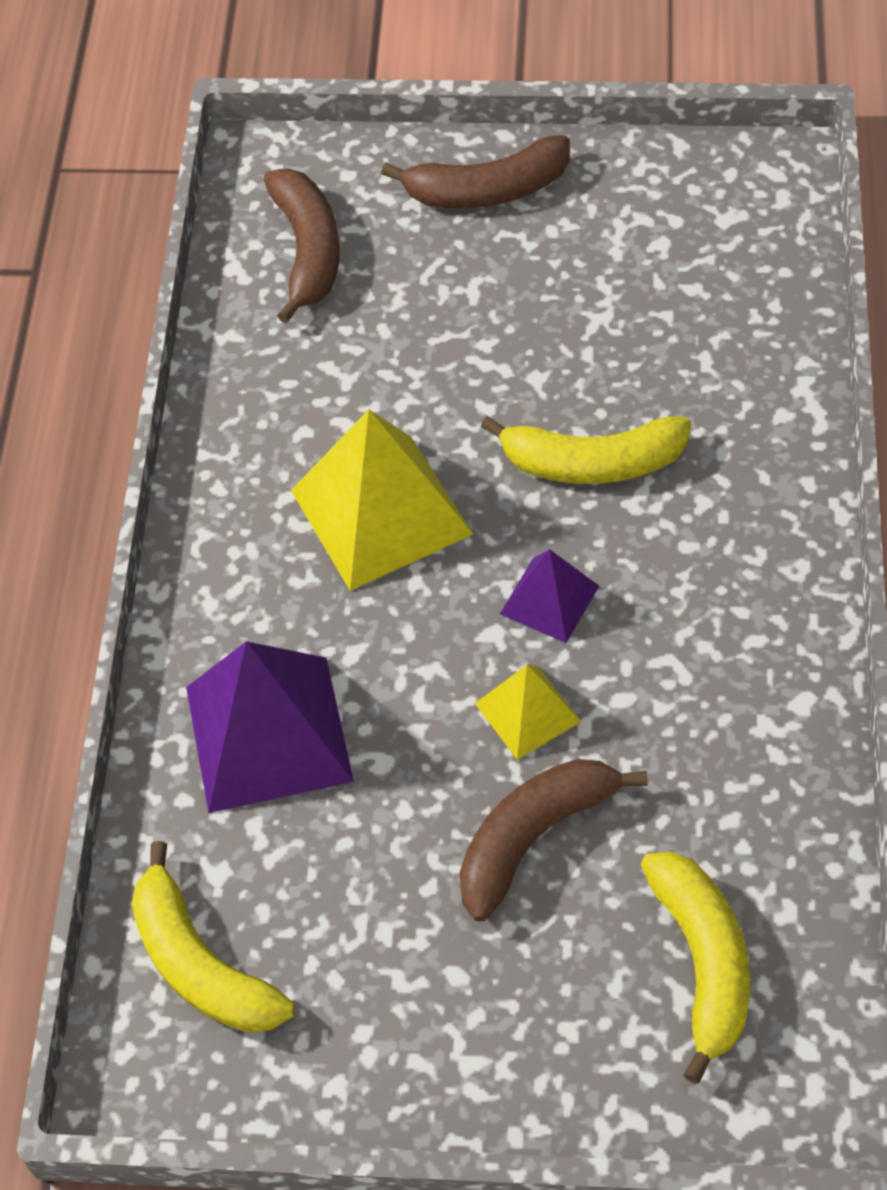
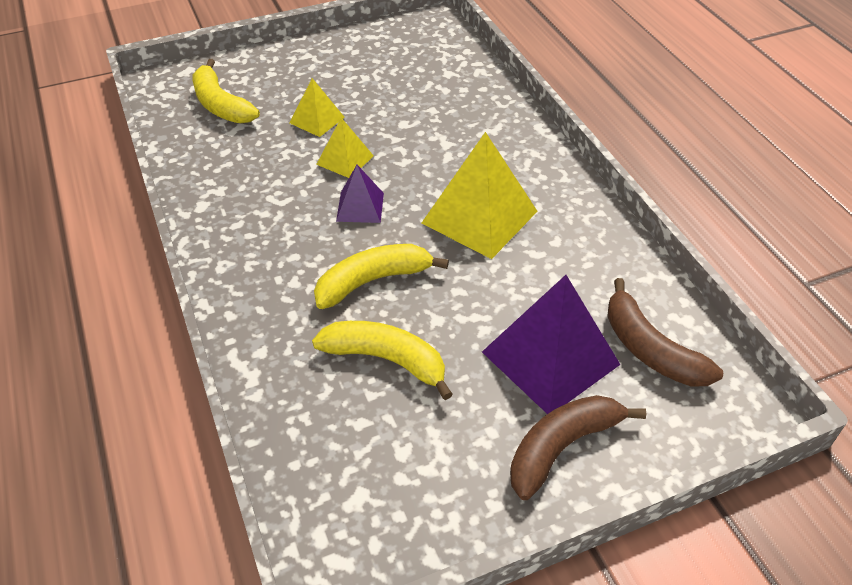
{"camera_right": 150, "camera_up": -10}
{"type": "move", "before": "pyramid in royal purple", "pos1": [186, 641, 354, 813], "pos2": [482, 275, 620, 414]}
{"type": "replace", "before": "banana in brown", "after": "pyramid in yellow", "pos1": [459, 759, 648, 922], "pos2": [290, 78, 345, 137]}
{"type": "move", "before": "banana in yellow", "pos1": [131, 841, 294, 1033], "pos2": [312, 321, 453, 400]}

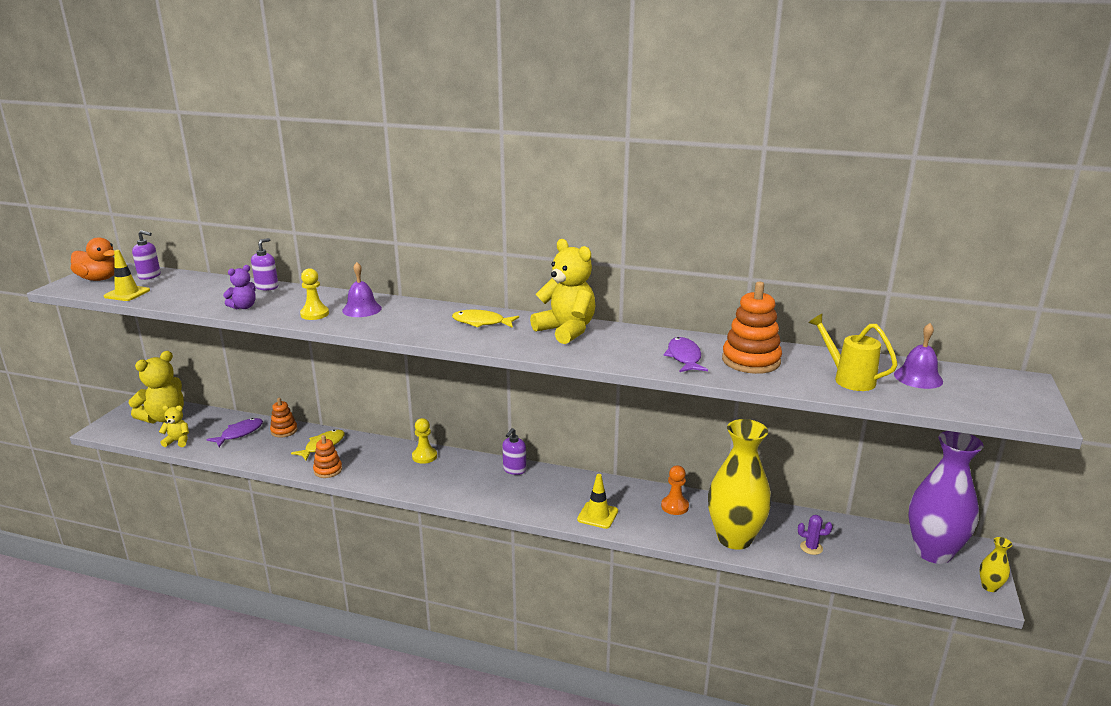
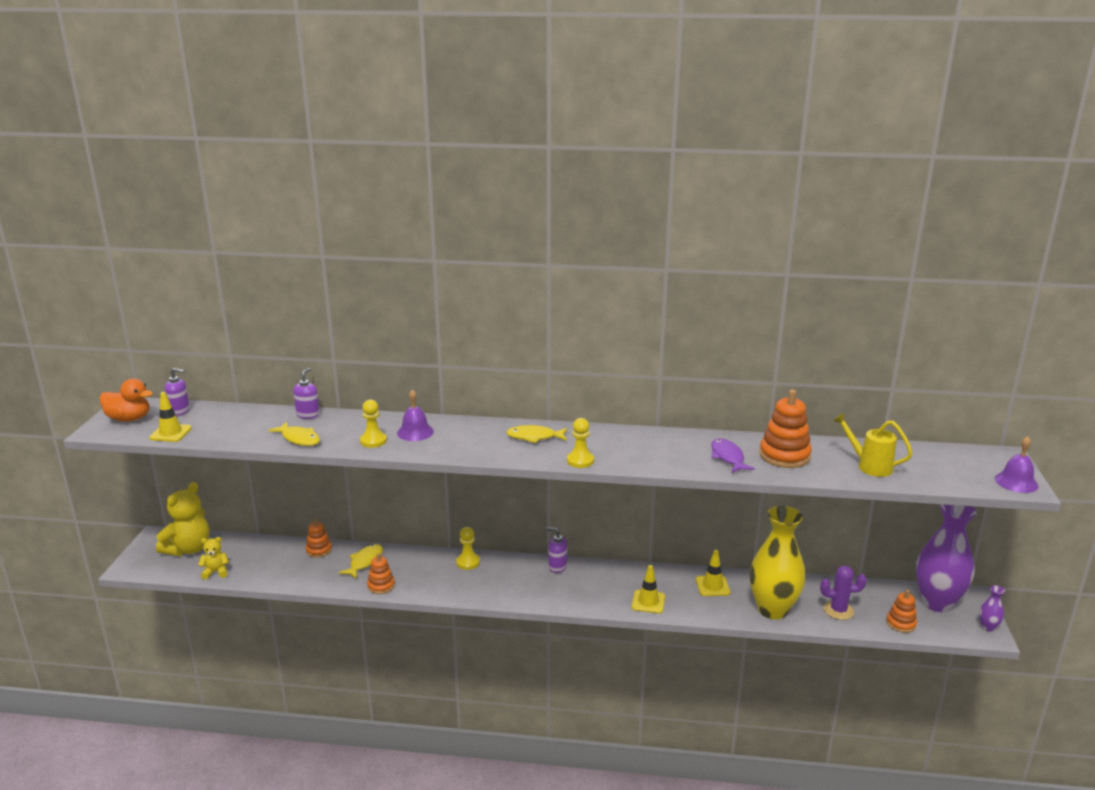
{"camera_right": -10, "camera_up": 0}
{"type": "delete", "before": "teddy in yellow", "pos1": [530, 239, 596, 344]}
{"type": "replace", "before": "teddy in royal purple", "after": "toy fish in yellow", "pos1": [223, 265, 256, 309], "pos2": [268, 422, 320, 446]}
{"type": "move", "before": "bell in royal purple", "pos1": [894, 323, 943, 389], "pos2": [995, 436, 1039, 493]}
{"type": "delete", "before": "toy fish in royal purple", "pos1": [206, 418, 263, 447]}
{"type": "rotate", "before": "soap dispenser in royal purple", "pos1": [502, 428, 526, 475], "pos2": [546, 527, 568, 573], "turn": 90}
{"type": "replace", "before": "game pawn in bright orange", "after": "traffic cone in yellow", "pos1": [661, 465, 689, 515], "pos2": [696, 550, 730, 596]}
{"type": "resize", "before": "saguaro cactus in royal purple", "pos1": [798, 515, 832, 555], "pos2": [820, 566, 867, 620], "scale": 1.55}
{"type": "recolor", "before": "flower vase in yellow", "after": "flower vase in royal purple", "pos1": [979, 537, 1012, 592], "pos2": [979, 585, 1005, 632]}
{"type": "insert", "after": "game pawn in yellow", "pos2": [567, 418, 594, 468]}
{"type": "insert", "after": "ring stacker in bright orange", "pos2": [886, 589, 917, 633]}

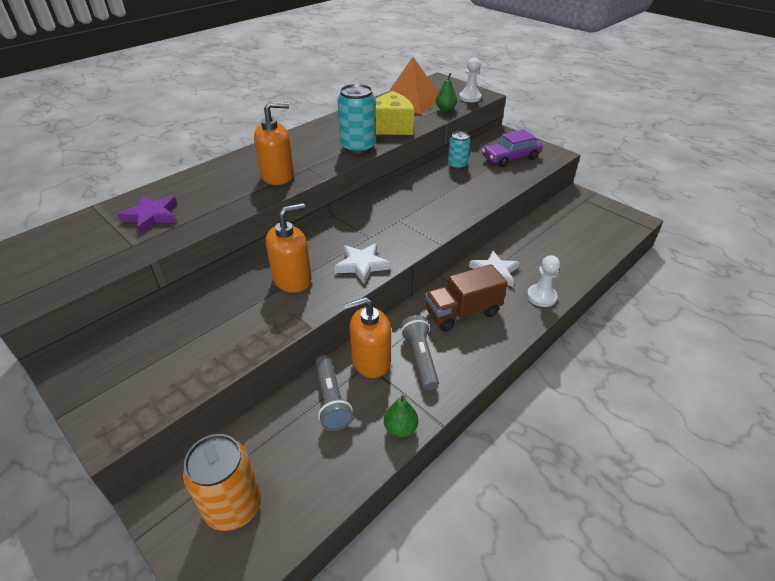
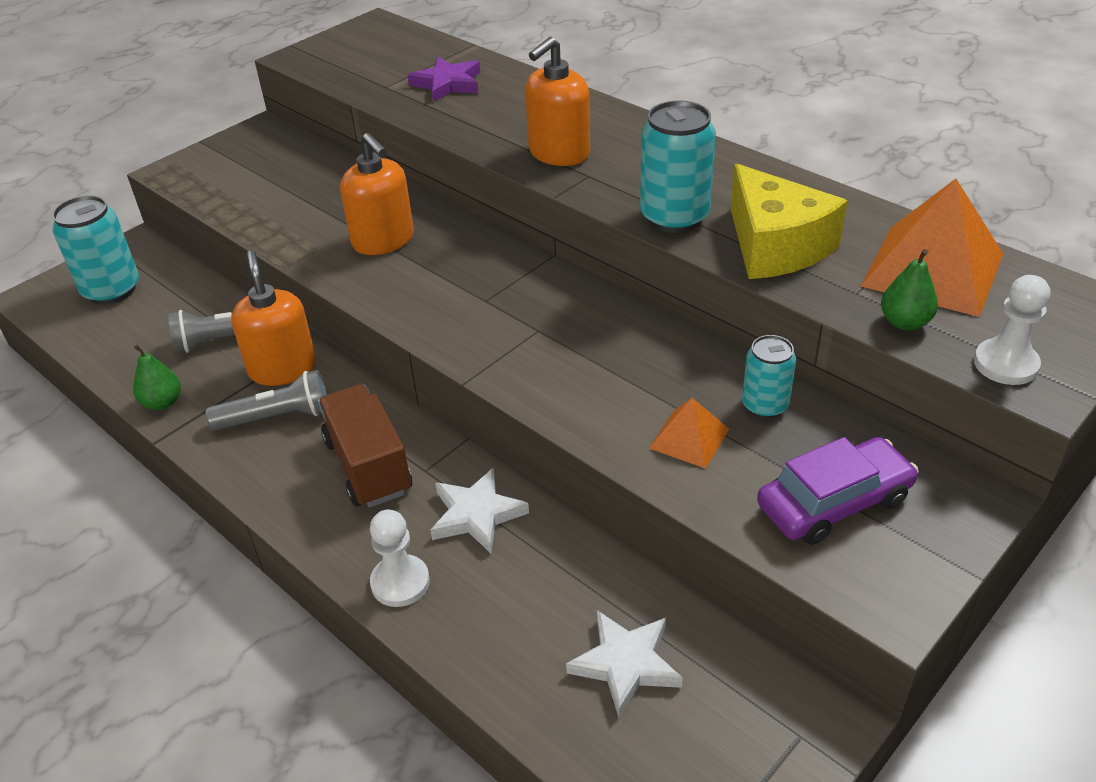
{"camera_right": 90, "camera_up": 0}
{"type": "rotate", "before": "soap dispenser in bright orange", "pos1": [254, 102, 294, 185], "pos2": [525, 37, 590, 166], "turn": 60}
{"type": "rotate", "before": "toy car in royal purple", "pos1": [482, 129, 543, 167], "pos2": [757, 437, 919, 545], "turn": 90}
{"type": "move", "before": "star shape in white", "pos1": [334, 243, 391, 284], "pos2": [566, 610, 683, 717]}
{"type": "recolor", "before": "tin in bright orange", "after": "tin in aqua", "pos1": [183, 434, 261, 531], "pos2": [52, 195, 139, 305]}
{"type": "insert", "after": "pyramid in bright orange", "pos2": [649, 398, 729, 469]}

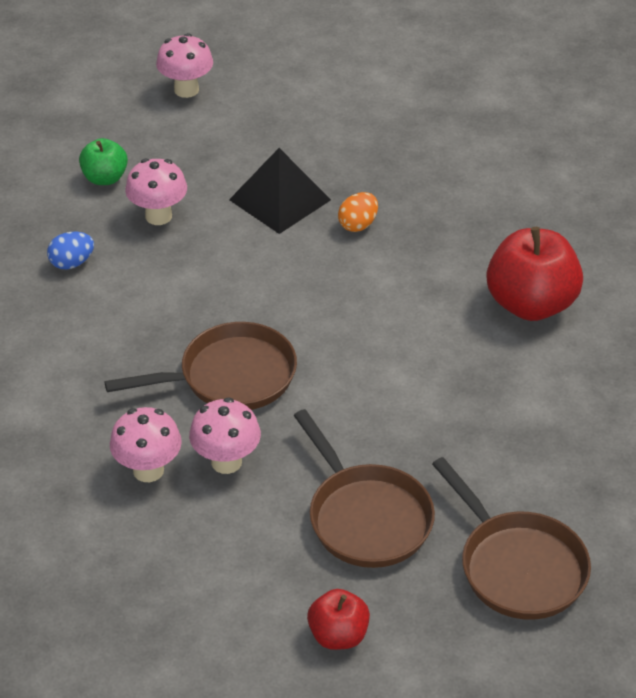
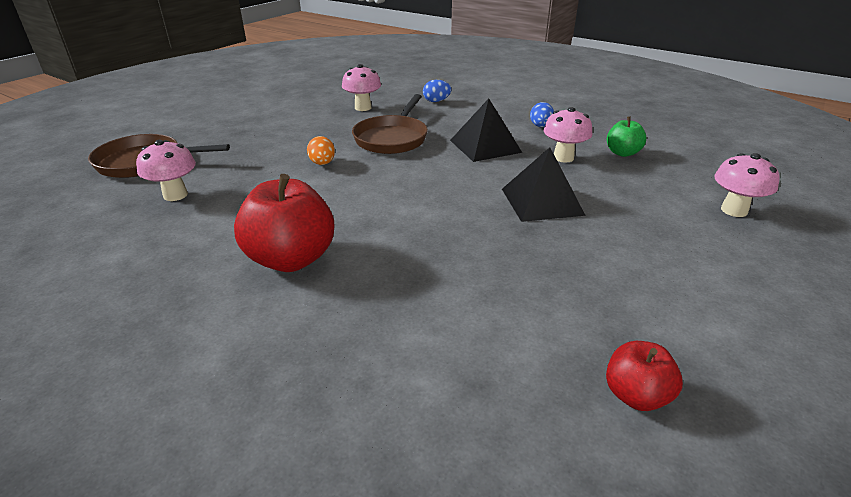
{"camera_right": 125, "camera_up": -10}
{"type": "move", "before": "egg shape in bright orange", "pos1": [338, 192, 378, 232], "pos2": [307, 136, 335, 165]}
{"type": "move", "before": "toadstool in pink", "pos1": [189, 397, 261, 474], "pos2": [136, 140, 196, 201]}
{"type": "delete", "before": "pan in brown", "pos1": [294, 409, 435, 568]}
{"type": "move", "before": "apple fruit in red", "pos1": [307, 589, 370, 650], "pos2": [606, 341, 683, 411]}
{"type": "insert", "after": "egg shape in blue", "pos2": [423, 80, 451, 102]}
{"type": "insert", "after": "pyramid in jet-black", "pos2": [450, 98, 522, 162]}

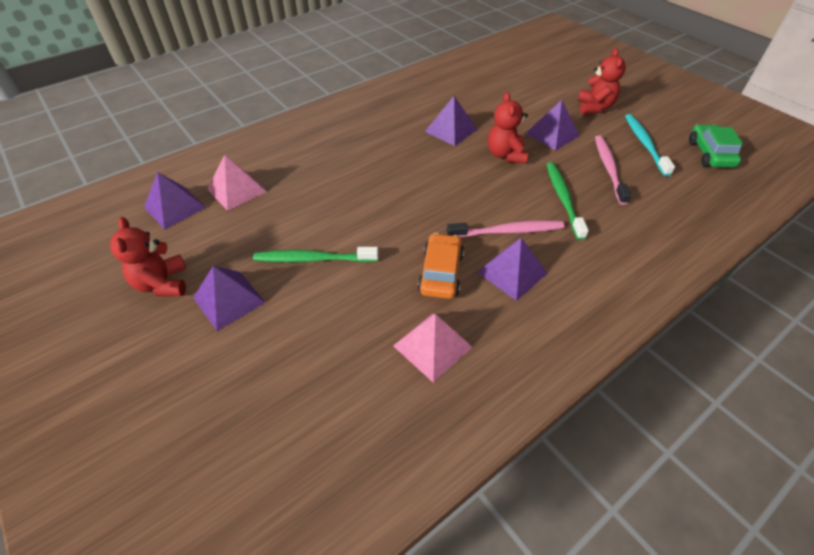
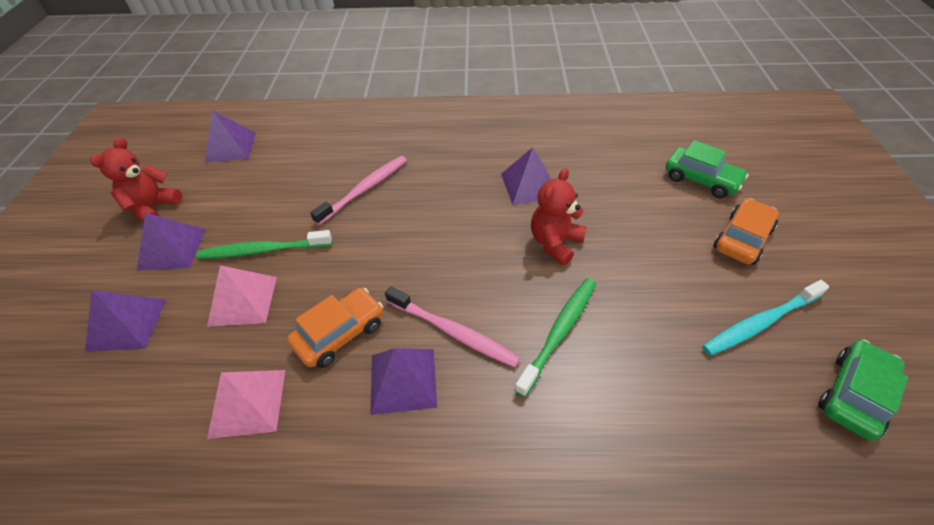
{"camera_right": 40, "camera_up": 0}
{"type": "replace", "before": "teddy in red", "after": "toy car in bright orange", "pos1": [578, 48, 626, 114], "pos2": [713, 198, 779, 265]}
{"type": "move", "before": "pyramid in royal purple", "pos1": [526, 100, 580, 151], "pos2": [85, 290, 166, 352]}
{"type": "rotate", "before": "dental brush in aqua", "pos1": [625, 114, 675, 176], "pos2": [702, 280, 829, 356], "turn": -150}
{"type": "move", "before": "dental brush in pink", "pos1": [595, 135, 631, 205], "pos2": [310, 156, 407, 225]}
{"type": "move", "before": "pyramid in pink", "pos1": [207, 155, 266, 211], "pos2": [207, 265, 277, 327]}
{"type": "rotate", "before": "dental brush in green", "pos1": [253, 247, 379, 262], "pos2": [196, 230, 332, 259], "turn": -45}
{"type": "insert", "after": "toy car in green", "pos2": [665, 140, 749, 198]}

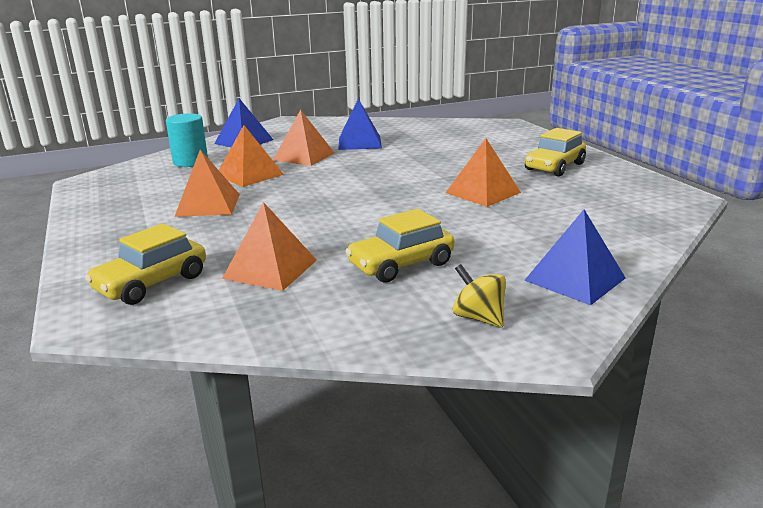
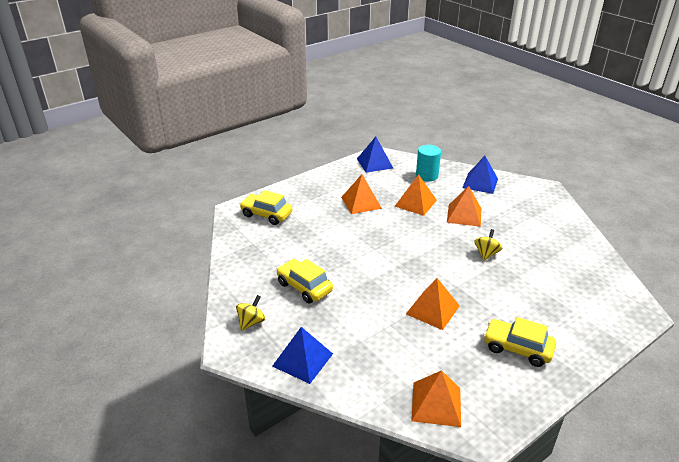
{"camera_right": 75, "camera_up": 10}
{"type": "move", "before": "pyramid in blue", "pos1": [338, 98, 382, 150], "pos2": [357, 137, 393, 173]}
{"type": "move", "before": "pyramid in bright orange", "pos1": [222, 202, 317, 291], "pos2": [411, 370, 461, 427]}
{"type": "insert", "after": "whirligig in yellow", "pos2": [475, 229, 502, 261]}

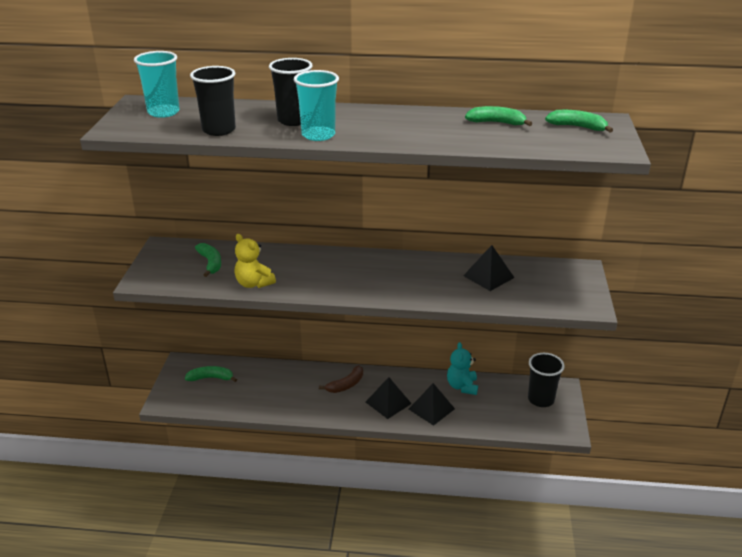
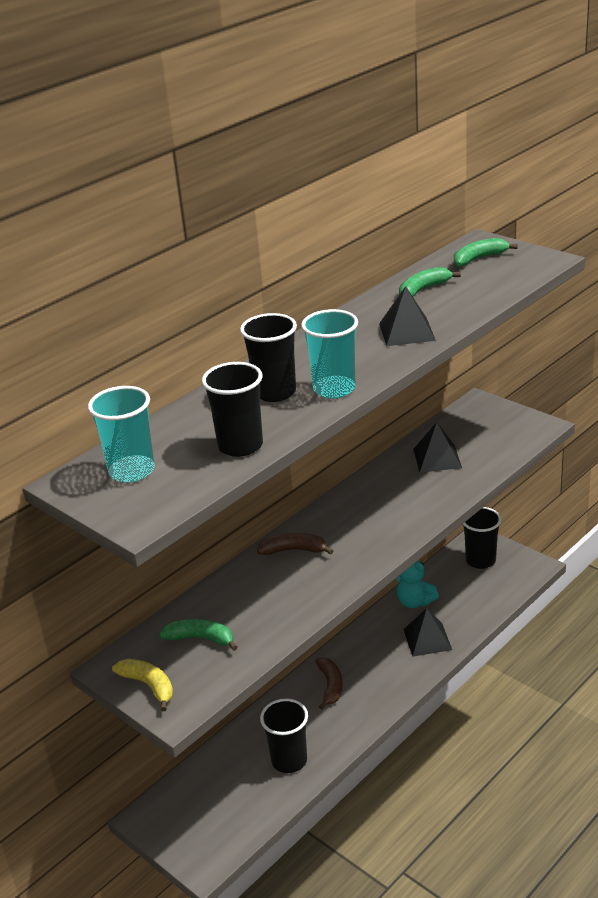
{"camera_right": -50, "camera_up": 0}
{"type": "delete", "before": "teddy in yellow", "pos1": [234, 234, 276, 288]}
{"type": "delete", "before": "banana in green", "pos1": [185, 366, 237, 382]}
{"type": "move", "before": "pyramid in jet-black", "pos1": [366, 377, 412, 419], "pos2": [379, 286, 436, 346]}
{"type": "insert", "after": "banana in brown", "pos2": [257, 533, 333, 555]}
{"type": "insert", "after": "banana in yellow", "pos2": [112, 659, 173, 711]}
{"type": "insert", "after": "tumbler in jet-black", "pos2": [260, 698, 308, 773]}

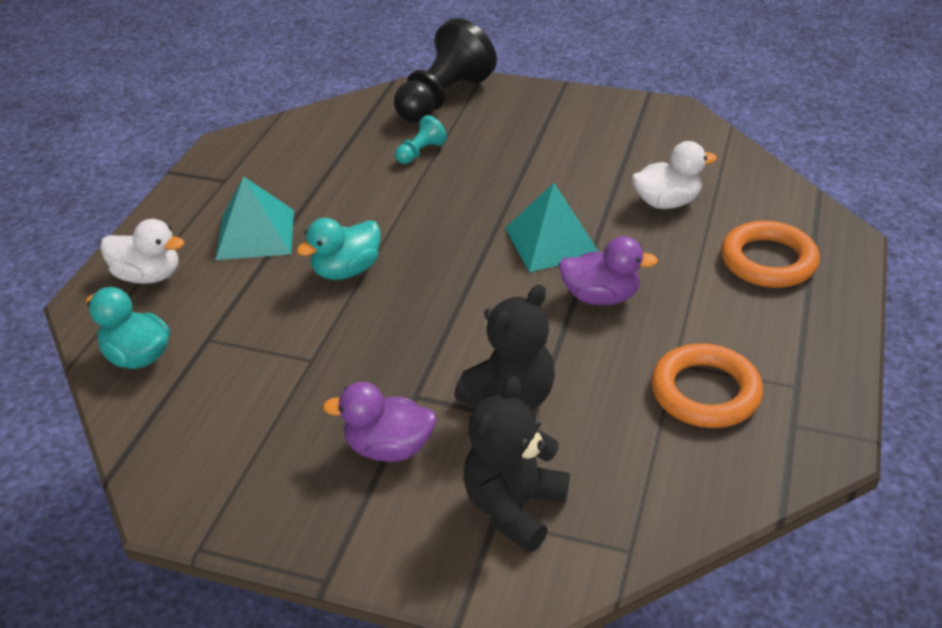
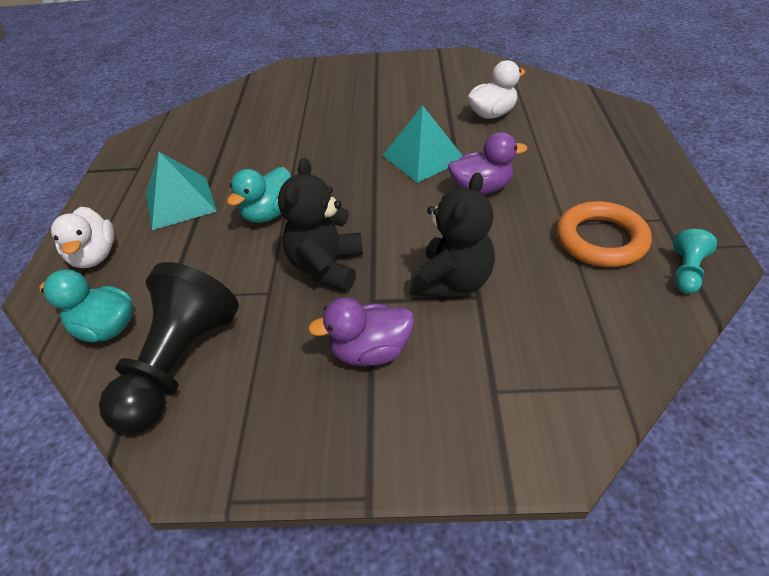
{"camera_right": -15, "camera_up": 5}
{"type": "move", "before": "game pawn in jet-black", "pos1": [394, 18, 497, 123], "pos2": [99, 262, 239, 434]}
{"type": "move", "before": "game pawn in aqua", "pos1": [395, 115, 447, 164], "pos2": [673, 229, 717, 294]}
{"type": "rotate", "before": "duck in white", "pos1": [100, 219, 184, 284], "pos2": [51, 207, 115, 268], "turn": 75}
{"type": "delete", "before": "torus in bright orange", "pos1": [721, 221, 820, 288]}
{"type": "move", "before": "teddy in jet-black", "pos1": [463, 376, 570, 553], "pos2": [278, 158, 363, 291]}

